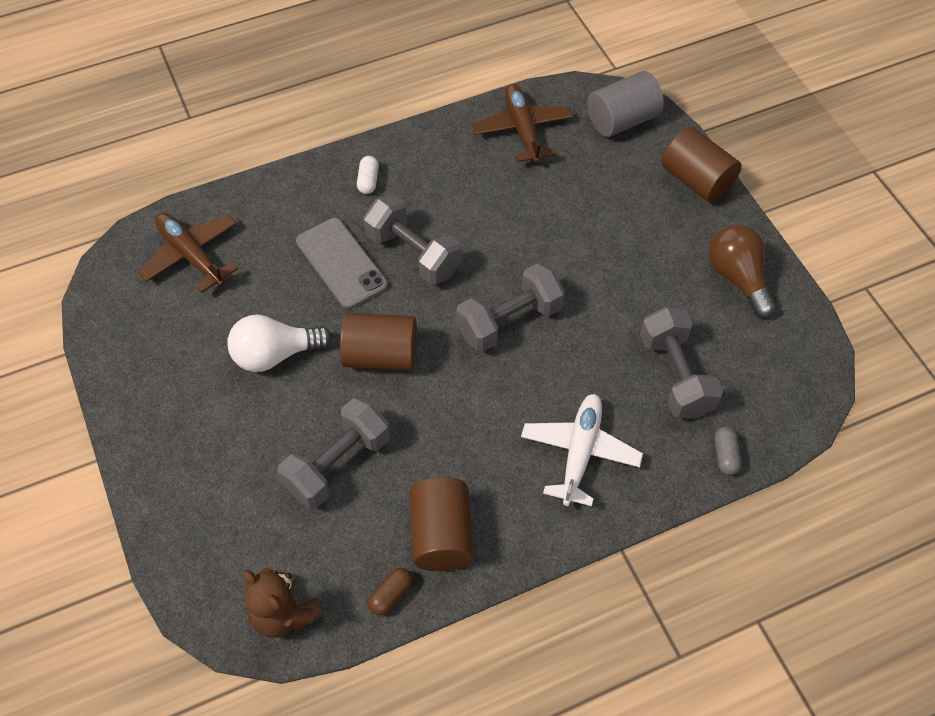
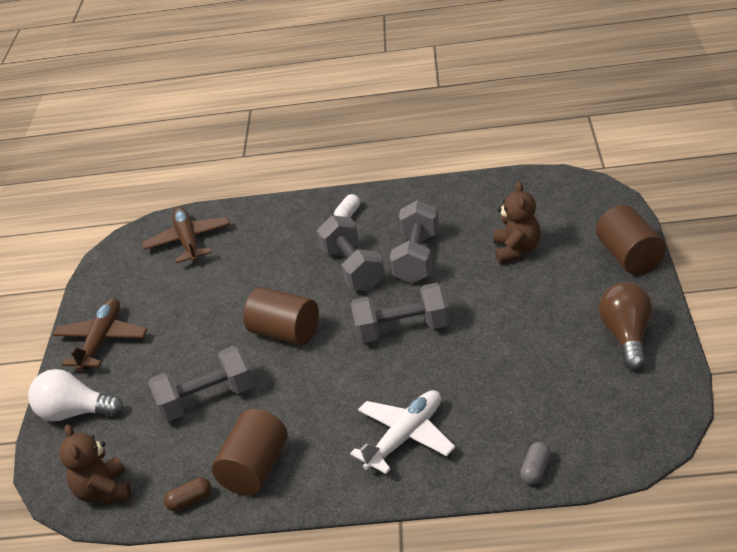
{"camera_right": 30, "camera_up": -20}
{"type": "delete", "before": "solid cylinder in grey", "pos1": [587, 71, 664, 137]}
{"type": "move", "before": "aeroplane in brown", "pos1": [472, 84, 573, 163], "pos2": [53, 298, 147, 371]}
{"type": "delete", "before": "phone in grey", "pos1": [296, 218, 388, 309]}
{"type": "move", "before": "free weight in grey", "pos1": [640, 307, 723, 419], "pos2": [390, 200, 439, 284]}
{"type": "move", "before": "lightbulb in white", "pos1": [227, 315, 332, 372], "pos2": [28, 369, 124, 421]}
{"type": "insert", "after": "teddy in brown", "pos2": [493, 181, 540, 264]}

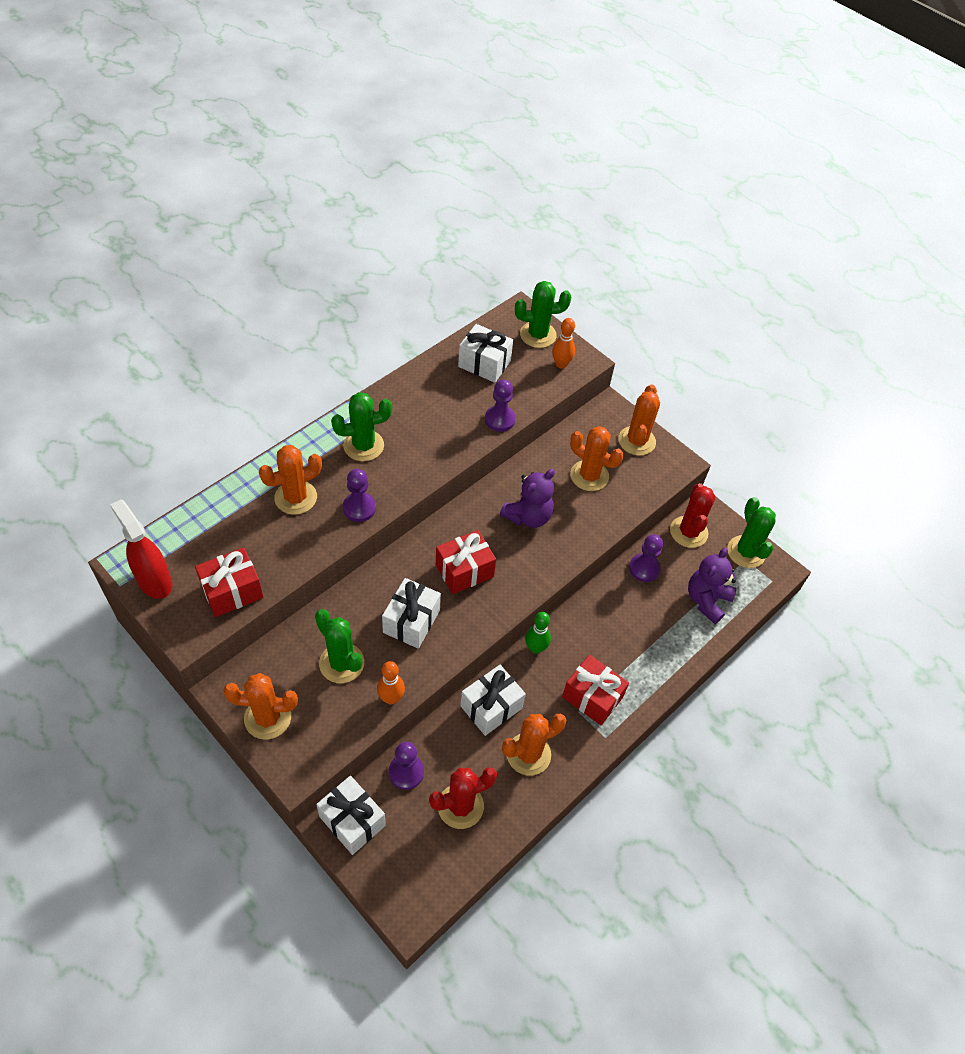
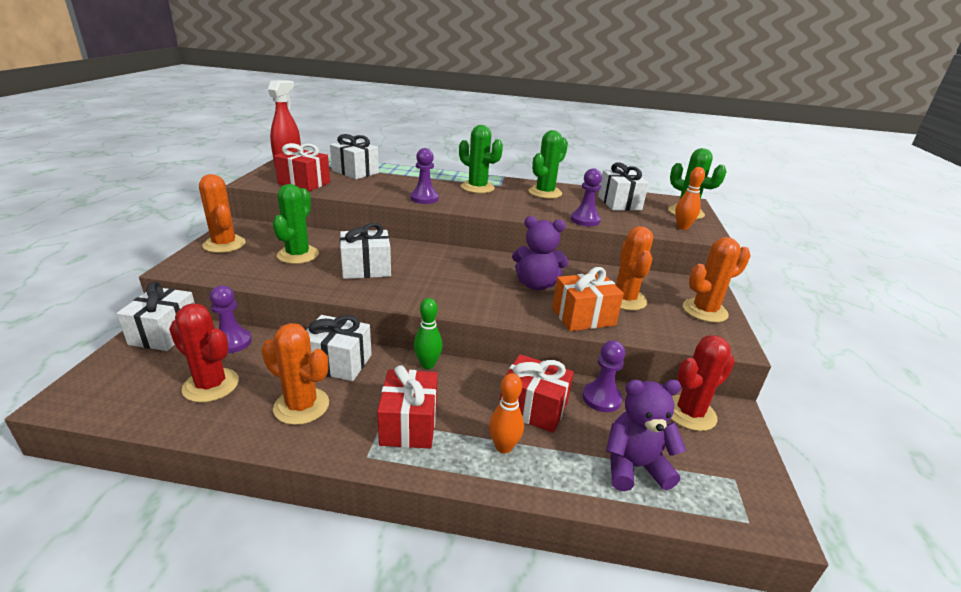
{"camera_right": 55, "camera_up": -25}
{"type": "delete", "before": "saguaro cactus in bright orange", "pos1": [259, 445, 322, 515]}
{"type": "move", "before": "saguaro cactus in green", "pos1": [727, 497, 776, 568], "pos2": [529, 130, 568, 199]}
{"type": "move", "before": "present in red", "pos1": [436, 530, 496, 594], "pos2": [500, 354, 574, 433]}
{"type": "move", "before": "skittle in bright orange", "pos1": [377, 661, 405, 705], "pos2": [489, 373, 524, 453]}
{"type": "insert", "after": "present in white", "pos2": [330, 134, 379, 179]}
{"type": "insert", "after": "present in bright orange", "pos2": [552, 267, 624, 331]}

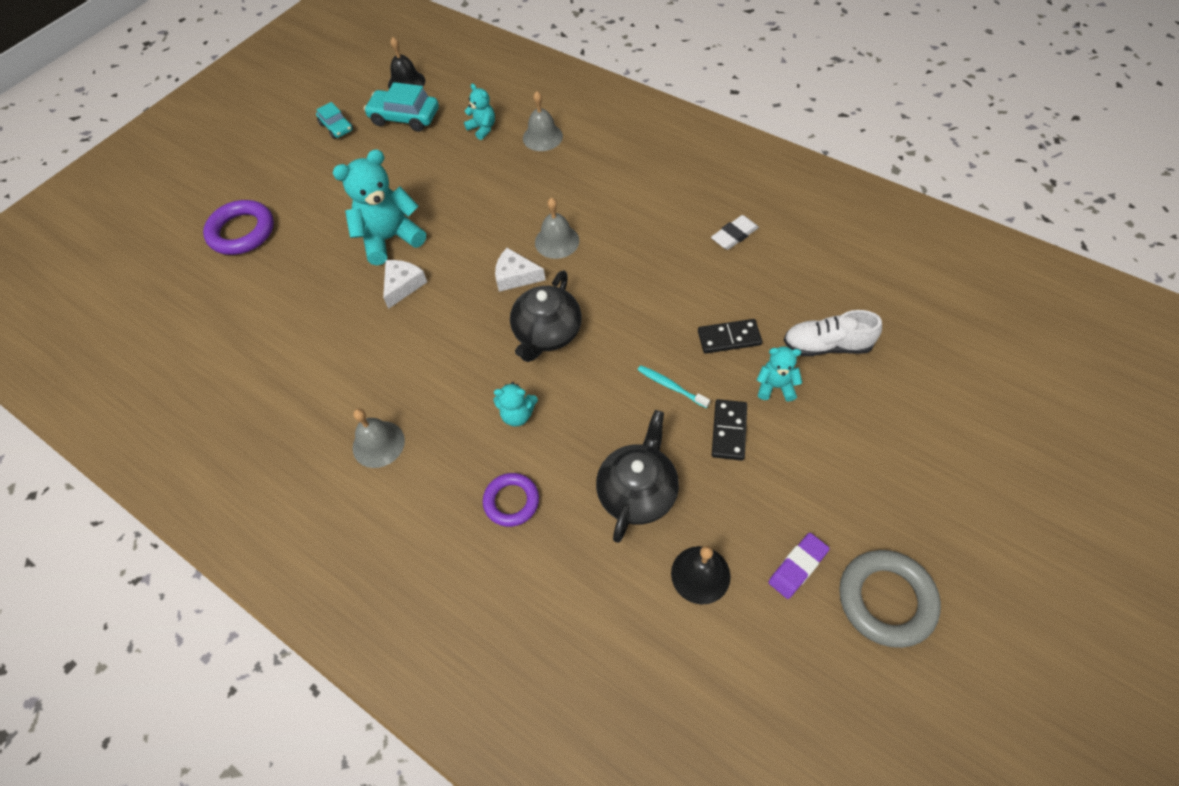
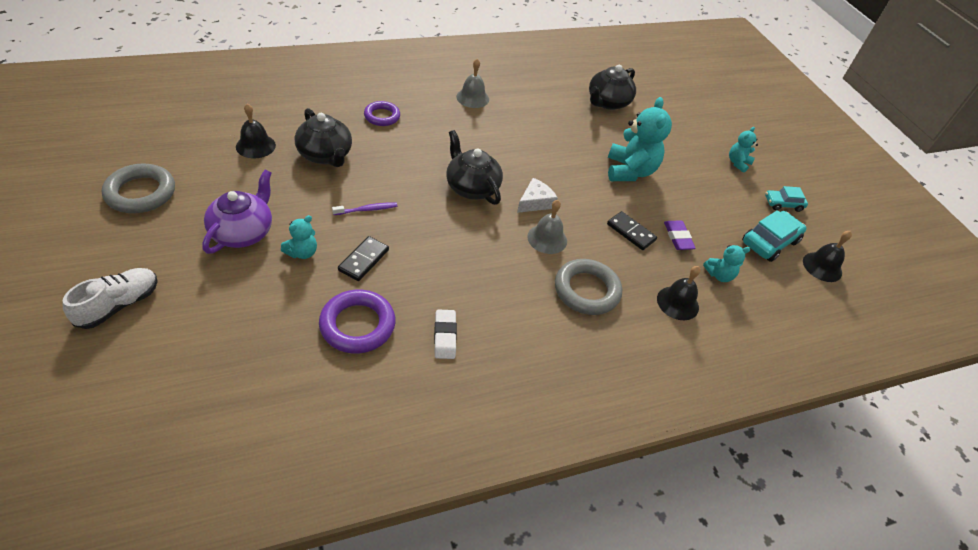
{"camera_right": 115, "camera_up": -10}
{"type": "recolor", "before": "bell in grey", "after": "bell in jet-black", "pos1": [523, 91, 563, 151], "pos2": [657, 266, 700, 320]}
{"type": "move", "before": "torus in royal purple", "pos1": [203, 200, 274, 255], "pos2": [319, 290, 395, 354]}
{"type": "delete", "before": "cheese wedge in white", "pos1": [383, 260, 427, 309]}
{"type": "move", "before": "shoe in white", "pos1": [784, 310, 882, 356], "pos2": [62, 268, 158, 329]}
{"type": "recolor", "before": "dental brush in aqua", "after": "dental brush in royal purple", "pos1": [638, 365, 710, 408], "pos2": [332, 202, 397, 215]}
{"type": "move", "before": "teddy in aqua", "pos1": [493, 382, 538, 427], "pos2": [729, 127, 758, 173]}
{"type": "move", "before": "domino tile in jet-black", "pos1": [712, 399, 747, 461], "pos2": [607, 211, 657, 250]}
{"type": "move", "before": "eraser in royal purple", "pos1": [768, 533, 830, 599], "pos2": [664, 220, 696, 250]}
{"type": "insert", "after": "tea pot in jet-black", "pos2": [589, 65, 636, 110]}
{"type": "insert", "after": "tea pot in royal purple", "pos2": [202, 170, 272, 254]}
{"type": "insert", "after": "torus in grey", "pos2": [555, 259, 622, 315]}

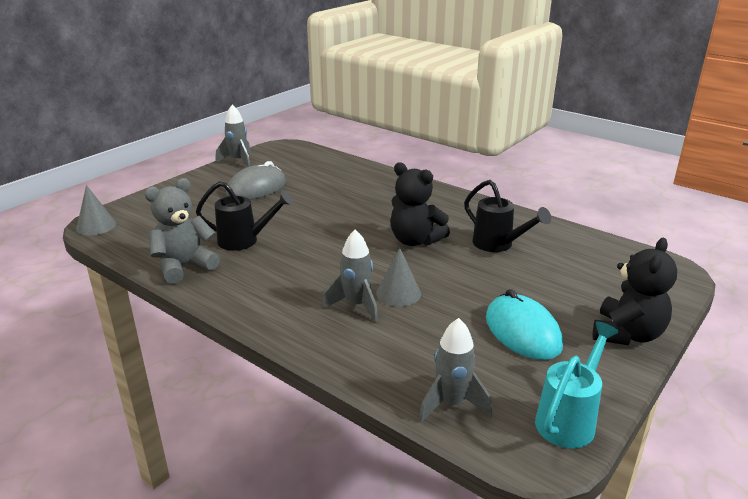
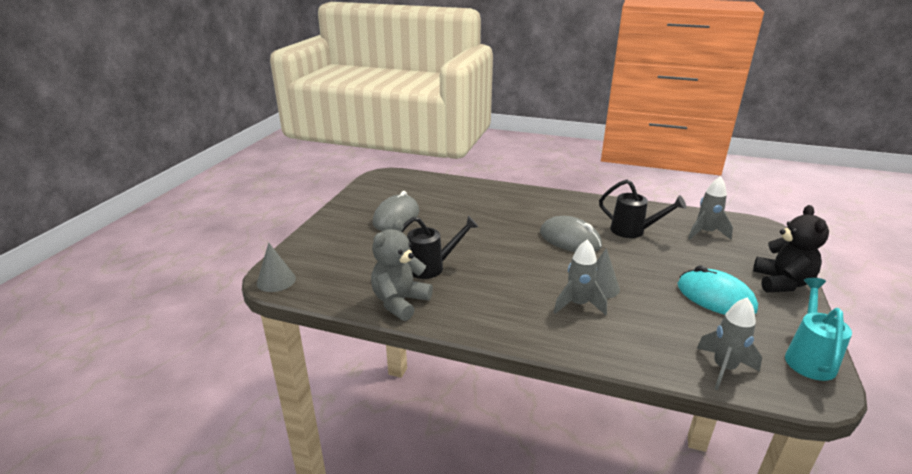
{"camera_right": -20, "camera_up": 0}
{"type": "move", "before": "toy rocket in grey", "pos1": [216, 105, 251, 167], "pos2": [688, 176, 733, 240]}
{"type": "replace", "before": "teddy in jet-black", "after": "PC mouse in grey", "pos1": [390, 162, 450, 246], "pos2": [540, 216, 602, 252]}

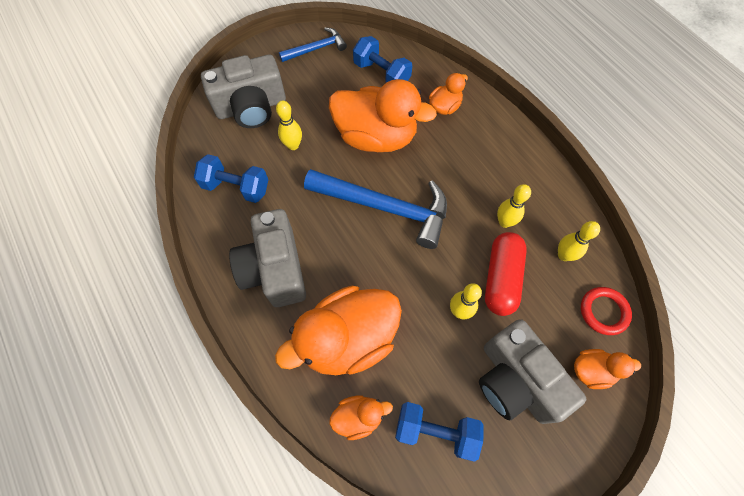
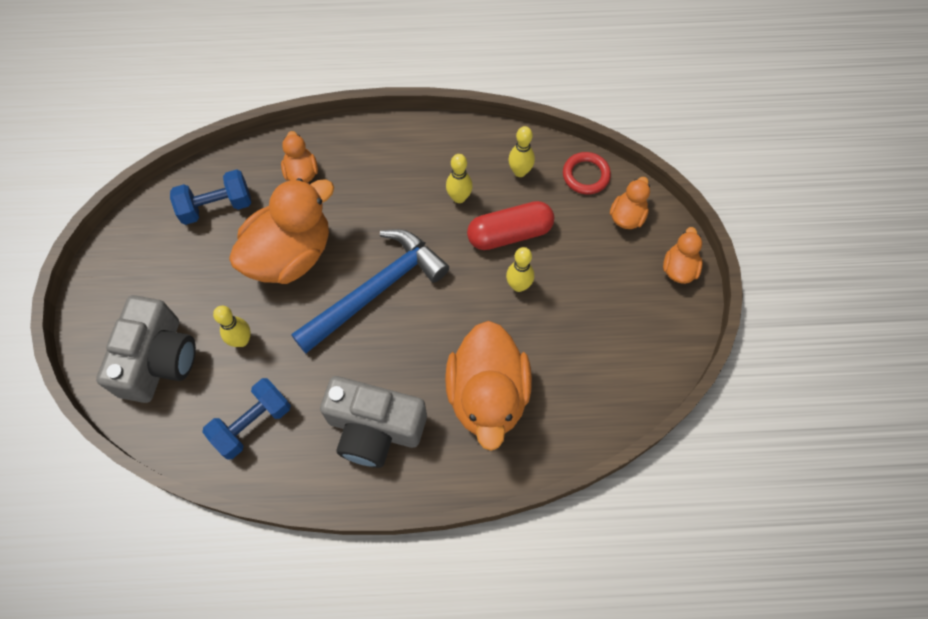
{"camera_right": -60, "camera_up": 0}
{"type": "delete", "before": "carpenter's hammer in blue", "pos1": [279, 27, 347, 62]}
{"type": "rotate", "before": "pill in red", "pos1": [485, 232, 527, 316], "pos2": [467, 201, 554, 250], "turn": -60}
{"type": "delete", "before": "camera in grey", "pos1": [479, 319, 586, 424]}
{"type": "move", "before": "duck in bright orange", "pos1": [329, 395, 393, 440], "pos2": [663, 227, 703, 284]}
{"type": "delete", "before": "free weight in blue", "pos1": [395, 402, 484, 462]}

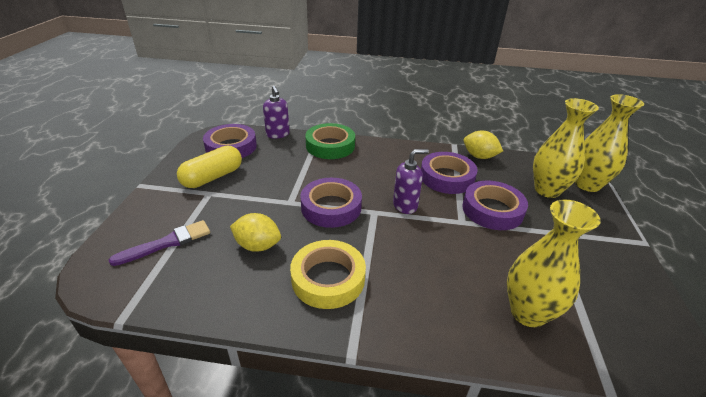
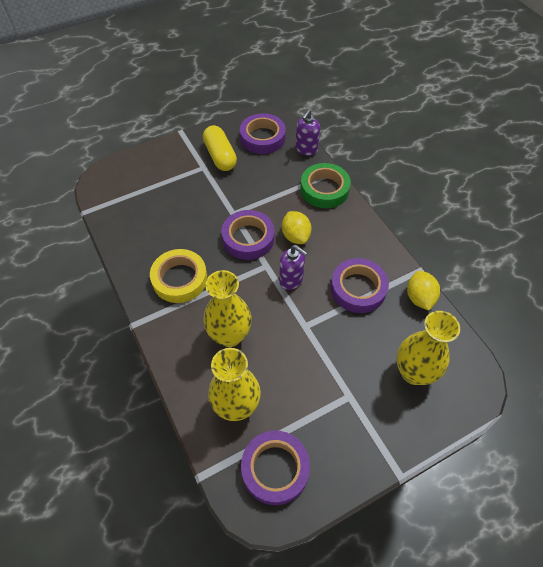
{"camera_right": 55, "camera_up": 20}
{"type": "move", "before": "flower vase in yellow", "pos1": [575, 94, 644, 192], "pos2": [203, 270, 252, 347]}
{"type": "rotate", "before": "pill in yellow", "pos1": [177, 146, 242, 188], "pos2": [203, 125, 237, 171], "turn": 60}
{"type": "move", "before": "tape in royal purple", "pos1": [462, 180, 528, 230], "pos2": [241, 431, 310, 505]}
{"type": "move", "before": "lemon in yellow", "pos1": [230, 213, 281, 252], "pos2": [282, 211, 311, 244]}
{"type": "delete", "before": "brush in royal purple", "pos1": [109, 220, 210, 266]}

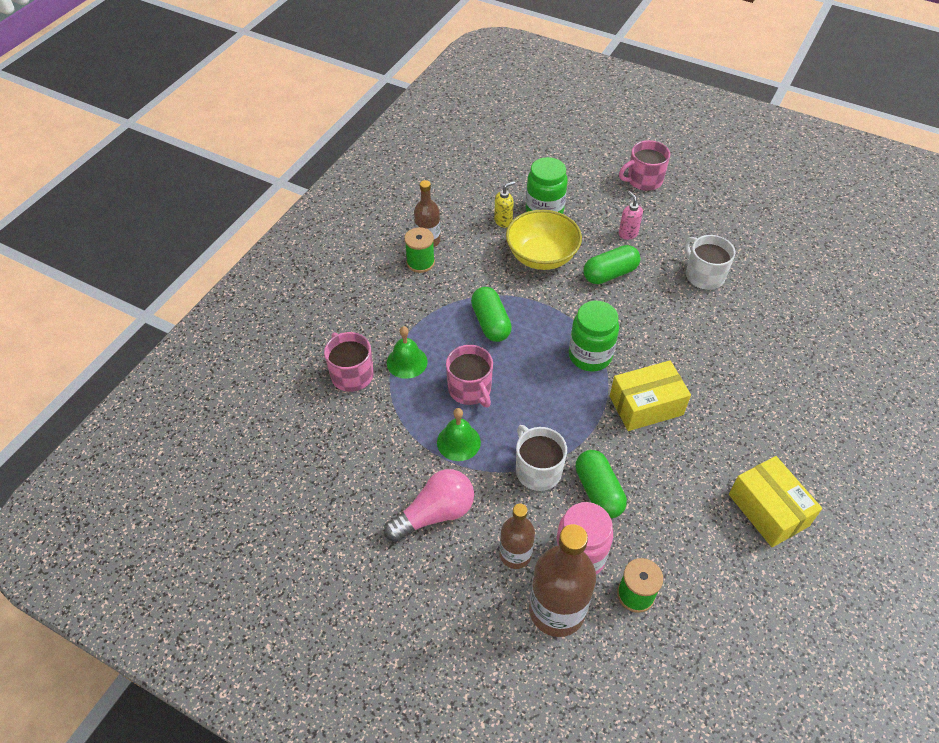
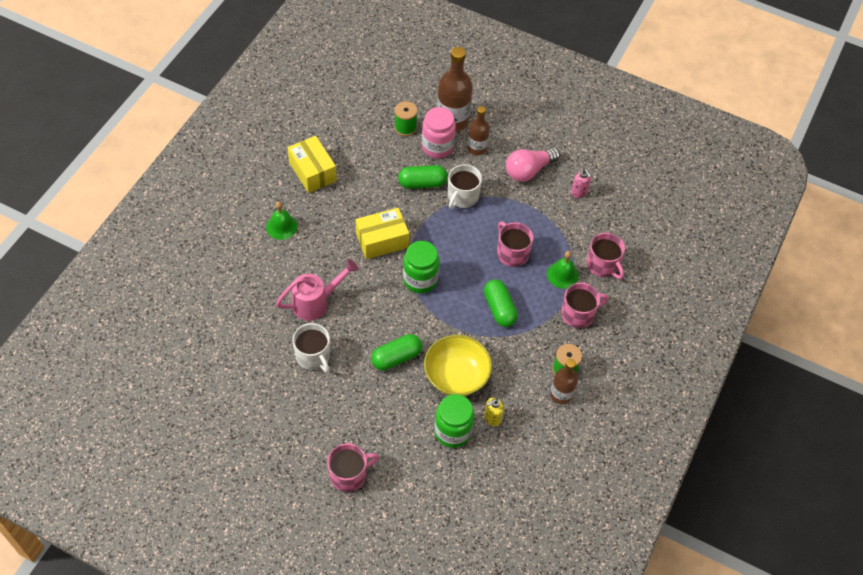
{"camera_right": 175, "camera_up": 5}
{"type": "move", "before": "soap dispenser in pink", "pos1": [619, 191, 643, 240], "pos2": [571, 169, 591, 198]}
{"type": "move", "before": "bell in green", "pos1": [437, 408, 481, 461], "pos2": [266, 201, 298, 240]}
{"type": "rotate", "before": "tea mug in white", "pos1": [516, 425, 567, 491], "pos2": [448, 164, 482, 209], "turn": 60}
{"type": "rotate", "before": "pill in green", "pos1": [576, 450, 627, 518], "pos2": [398, 165, 448, 189], "turn": -75}
{"type": "insert", "after": "watering pot in pink", "pos2": [276, 259, 359, 321]}
{"type": "insert", "after": "tea mug in pink", "pos2": [561, 283, 609, 328]}

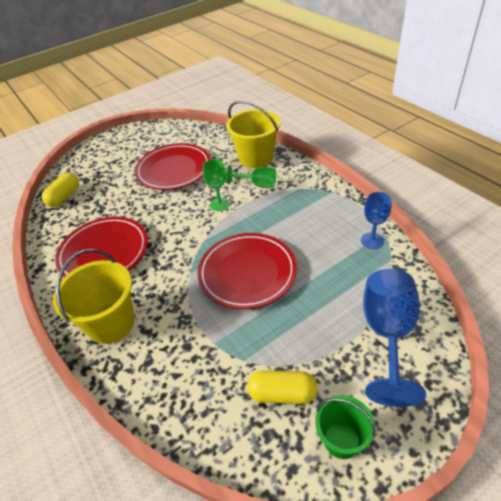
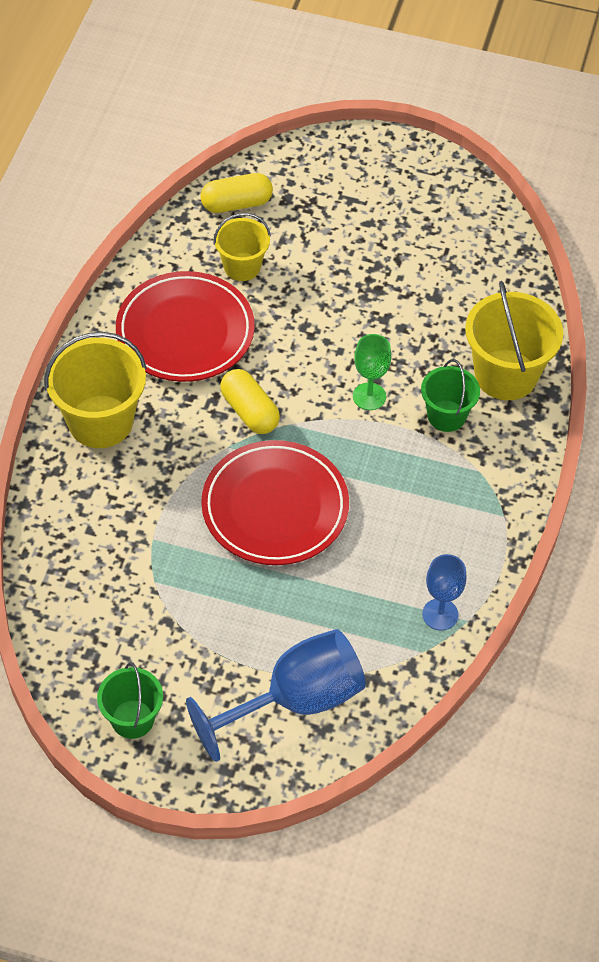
{"camera_right": 45, "camera_up": 10}
{"type": "delete", "before": "flat dish in red", "pos1": [135, 143, 210, 190]}
{"type": "replace", "before": "wine glass in green", "after": "pail in green", "pos1": [226, 165, 276, 188], "pos2": [421, 359, 480, 432]}
{"type": "move", "before": "pill in yellow", "pos1": [247, 370, 317, 404], "pos2": [220, 369, 280, 434]}
{"type": "insert", "after": "pail in yellow", "pos2": [213, 213, 271, 281]}

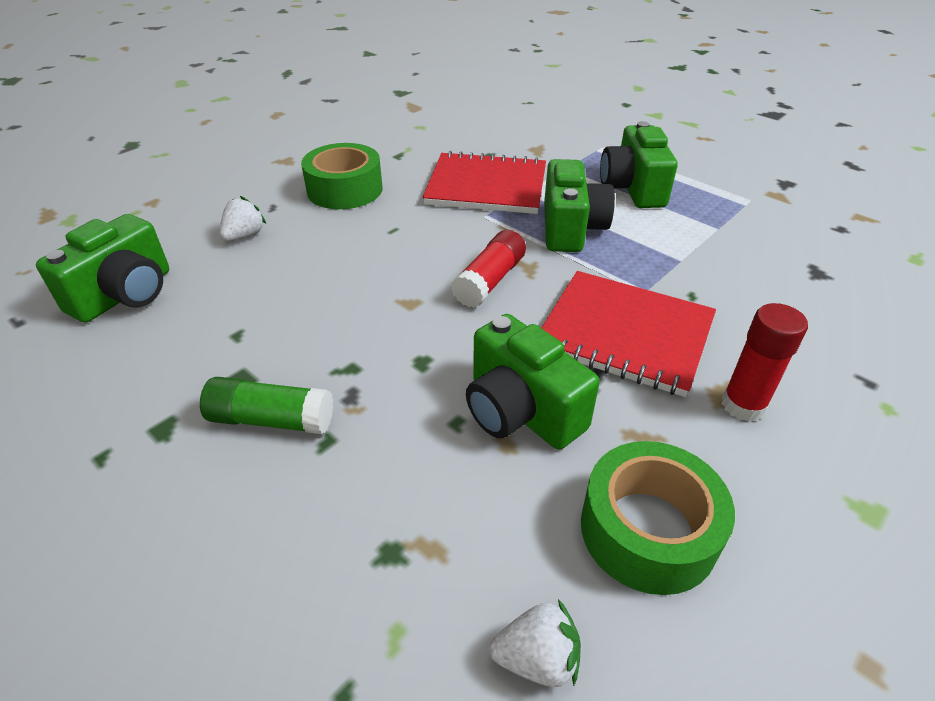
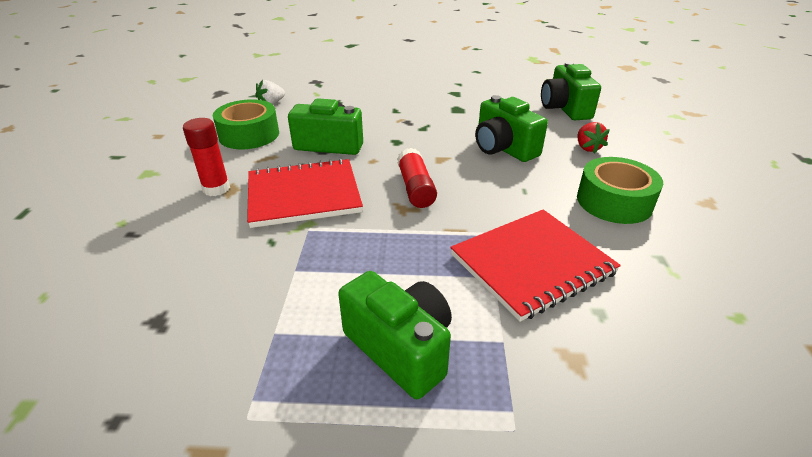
{"camera_right": 140, "camera_up": -5}
{"type": "move", "before": "camera in green", "pos1": [544, 159, 615, 252], "pos2": [475, 95, 548, 162]}
{"type": "recolor", "before": "strawberry in white", "after": "strawberry in red", "pos1": [220, 196, 266, 241], "pos2": [577, 122, 610, 153]}
{"type": "delete", "before": "glue in green", "pos1": [200, 377, 333, 434]}

